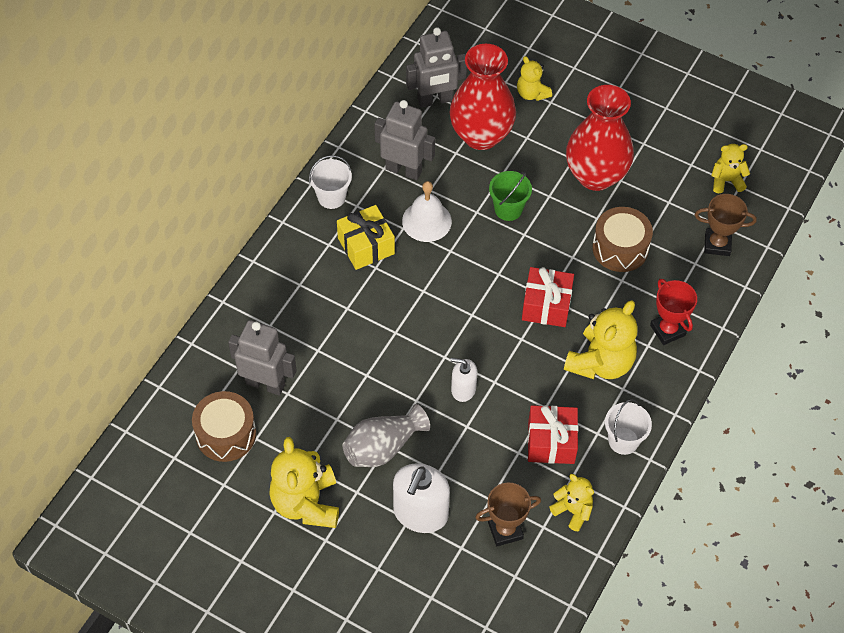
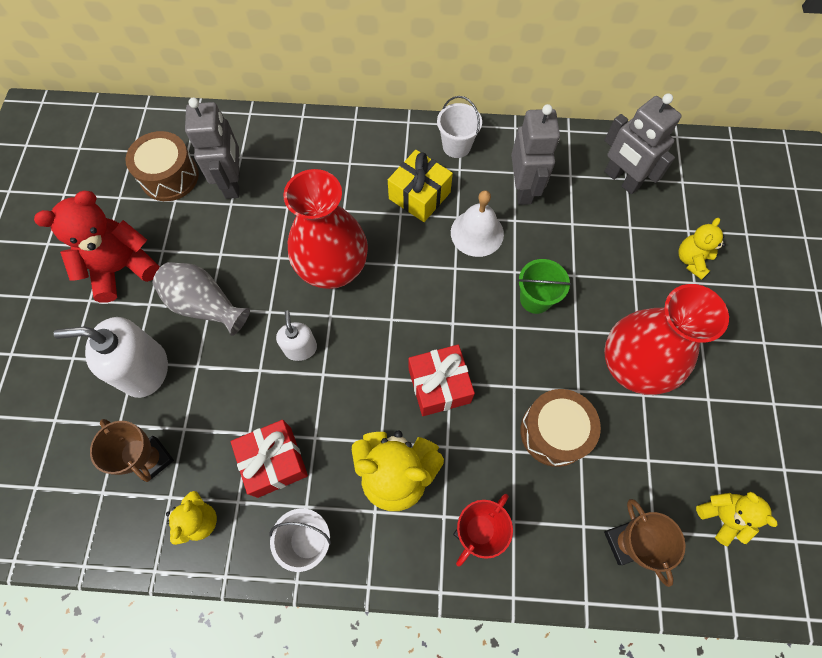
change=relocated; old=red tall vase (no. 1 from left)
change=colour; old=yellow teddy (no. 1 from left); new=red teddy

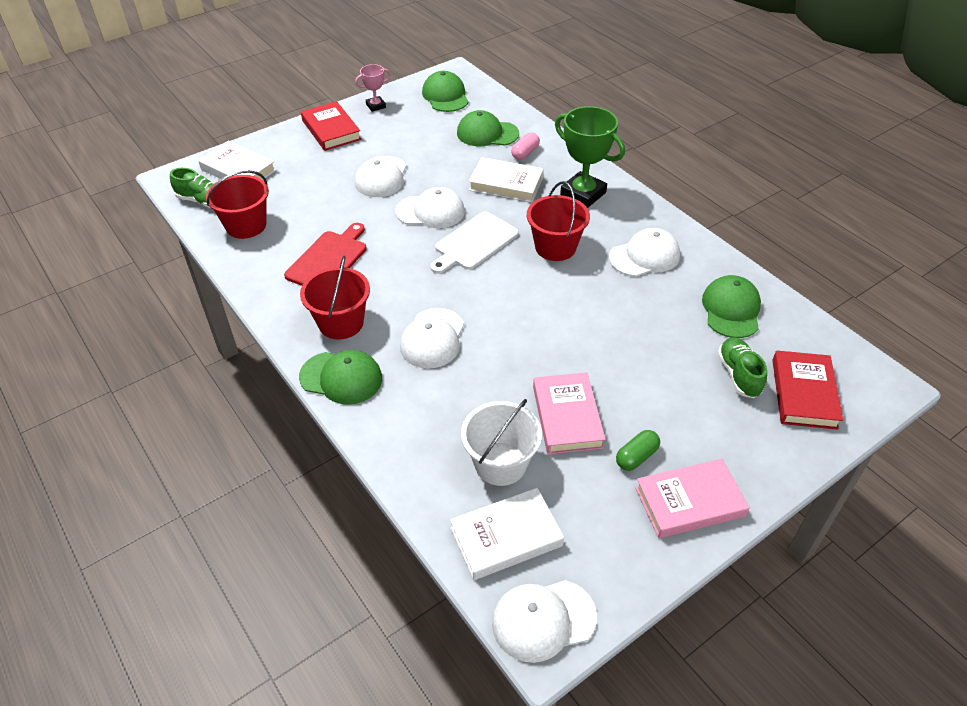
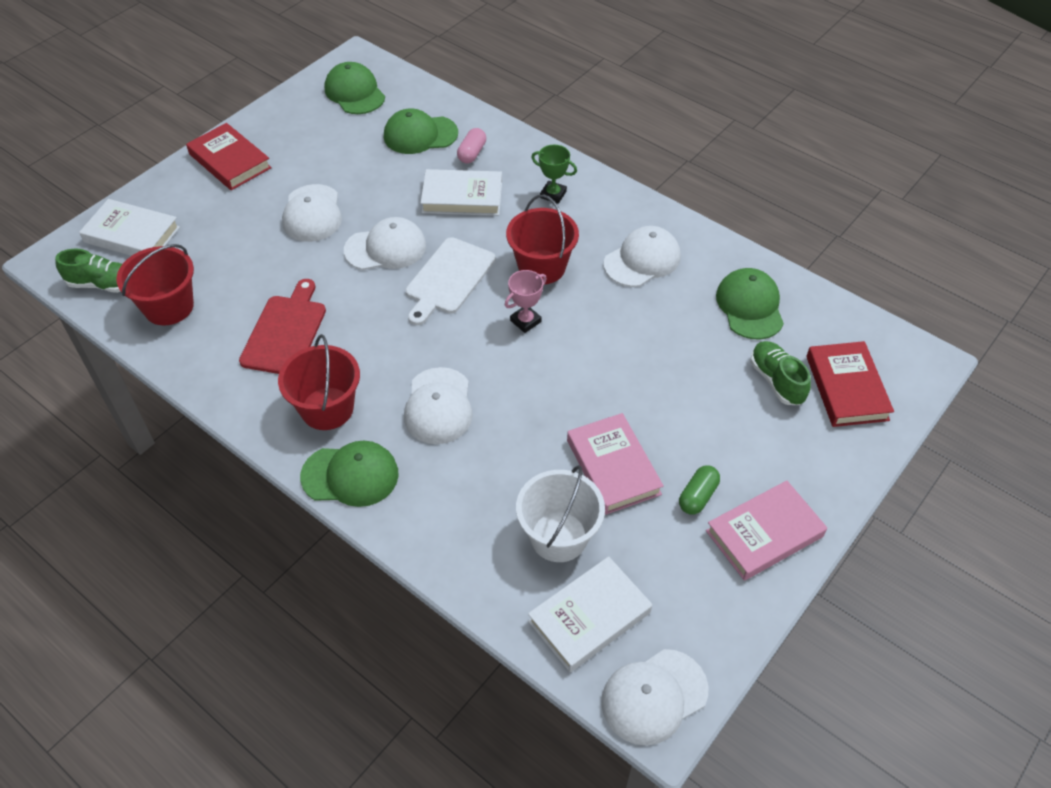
change=relocated; old=rose-pink trophy
change=size; old=emerald trophy; factor=0.53

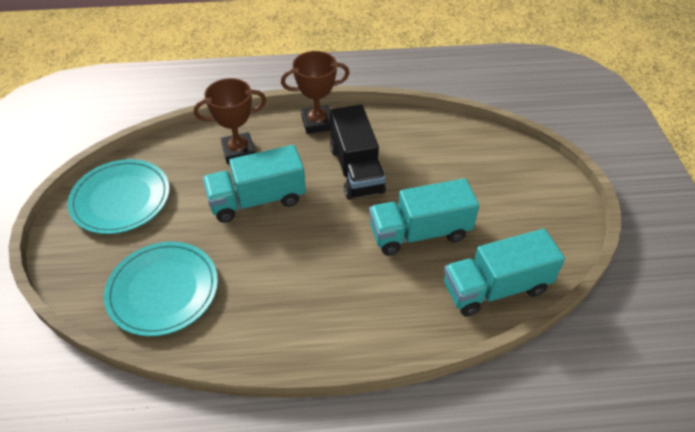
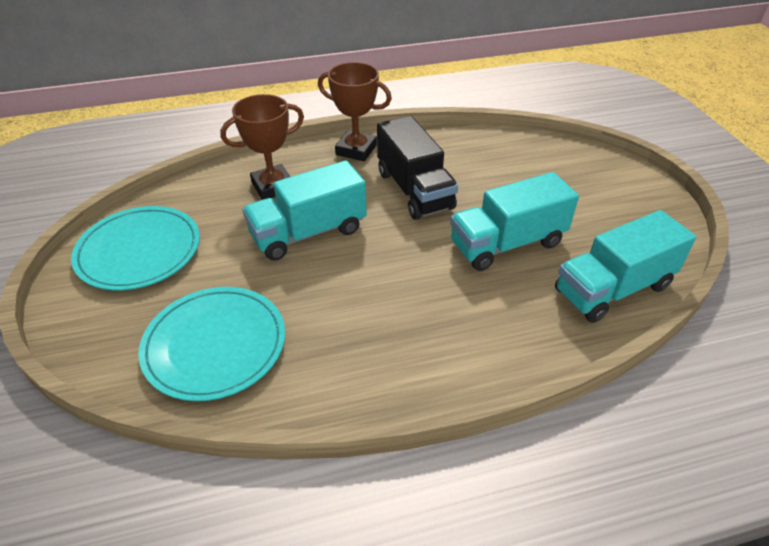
change=spun; old=russet trophy (no. 2 from left); degrees=45

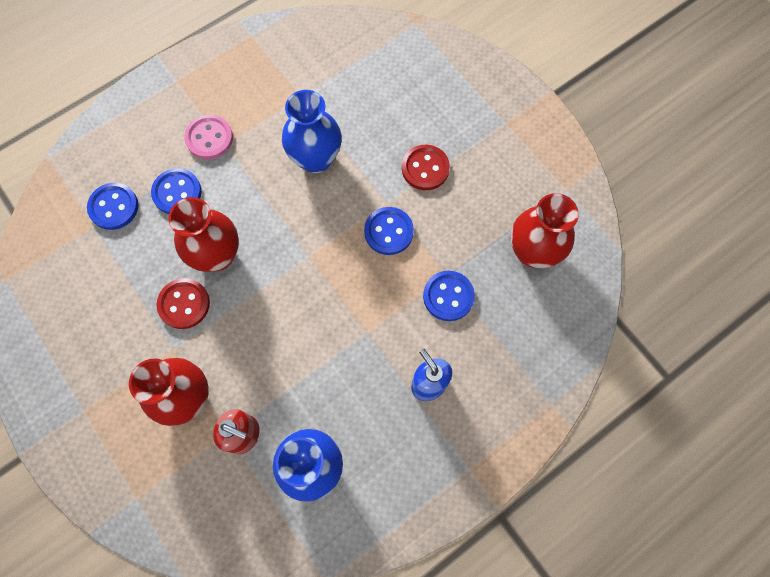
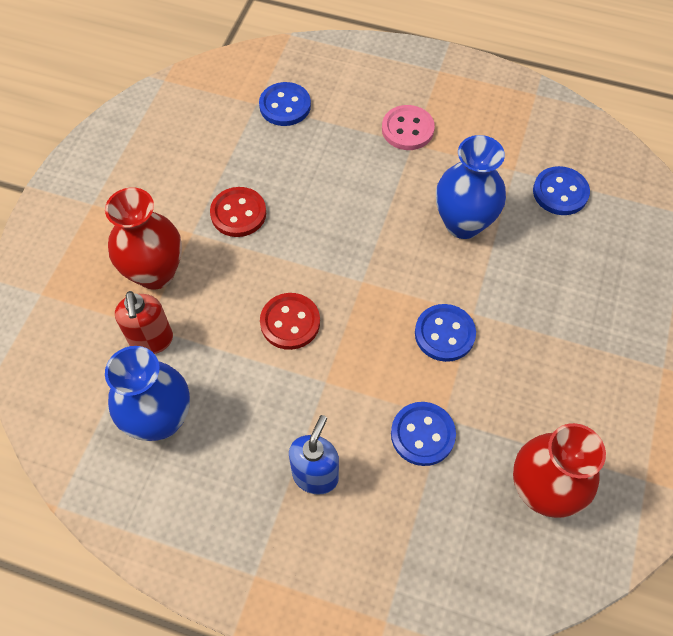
change=missing; old=red tall vase (no. 2 from left)
change=relocated; old=royal blue sewing button (no. 2 from left in the first image); new=royal blue sewing button (no. 4 from left)
change=relocated; old=red sewing button (no. 2 from left)

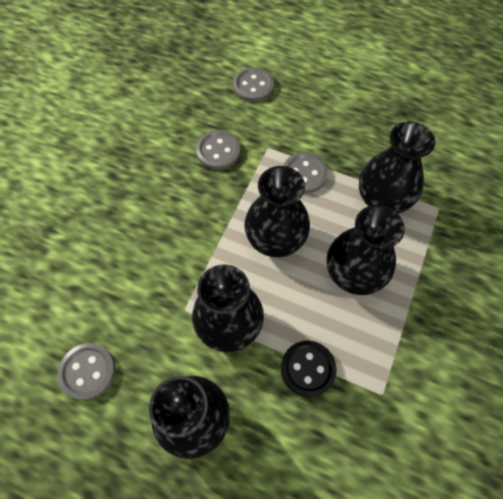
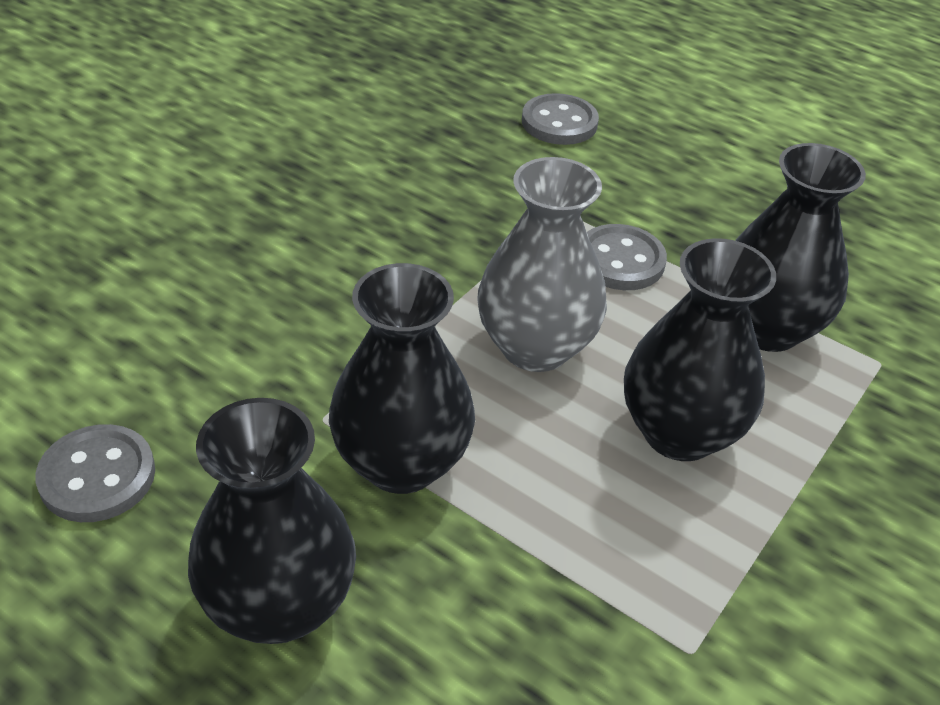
change=missing; old=gray sewing button (no. 2 from left)
change=missing; old=jet-black sewing button
change=colour; old=jet-black tall vase (no. 3 from left); new=gray tall vase

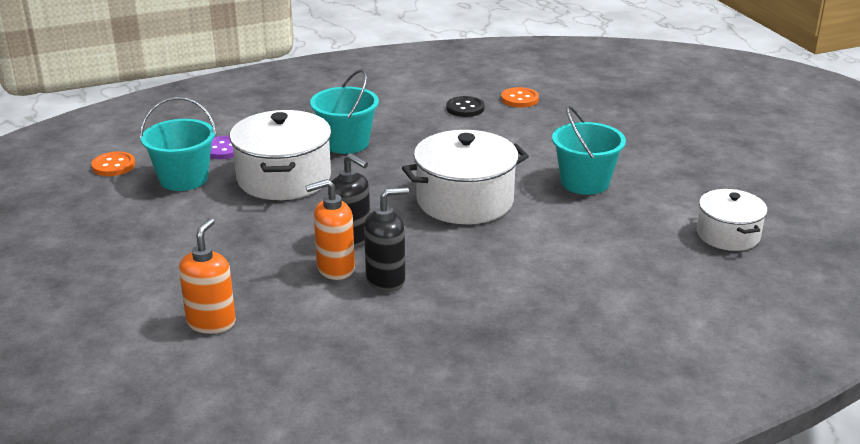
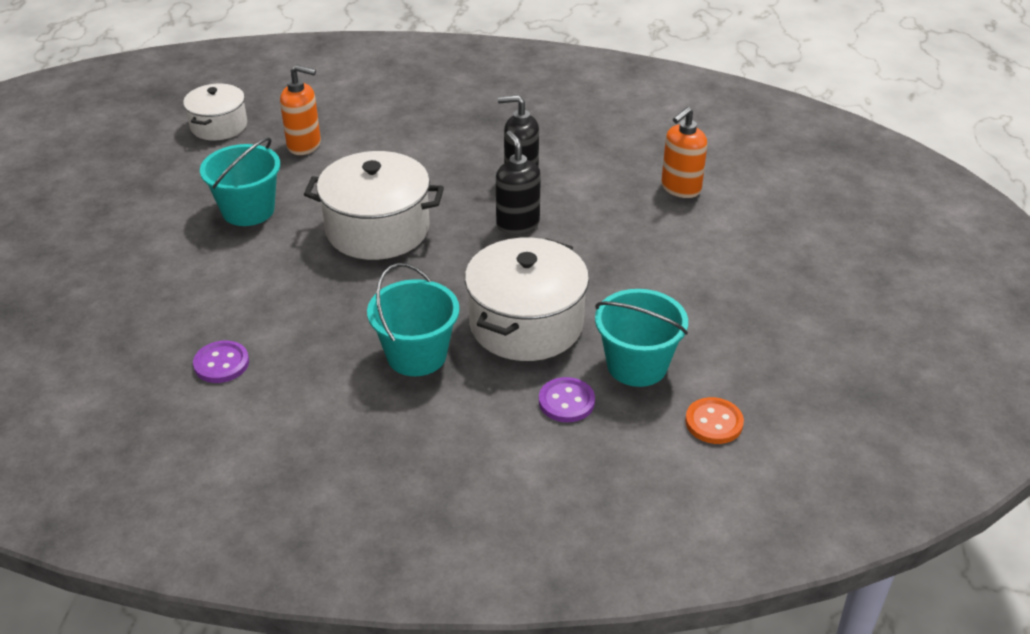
change=missing; old=bright orange sewing button (no. 2 from left)
change=relocated; old=bright orange soap dispenser (no. 2 from left in the first image); new=bright orange soap dispenser (no. 1 from left)
change=colour; old=jet-black sewing button; new=purple sewing button (no. 1 from left)

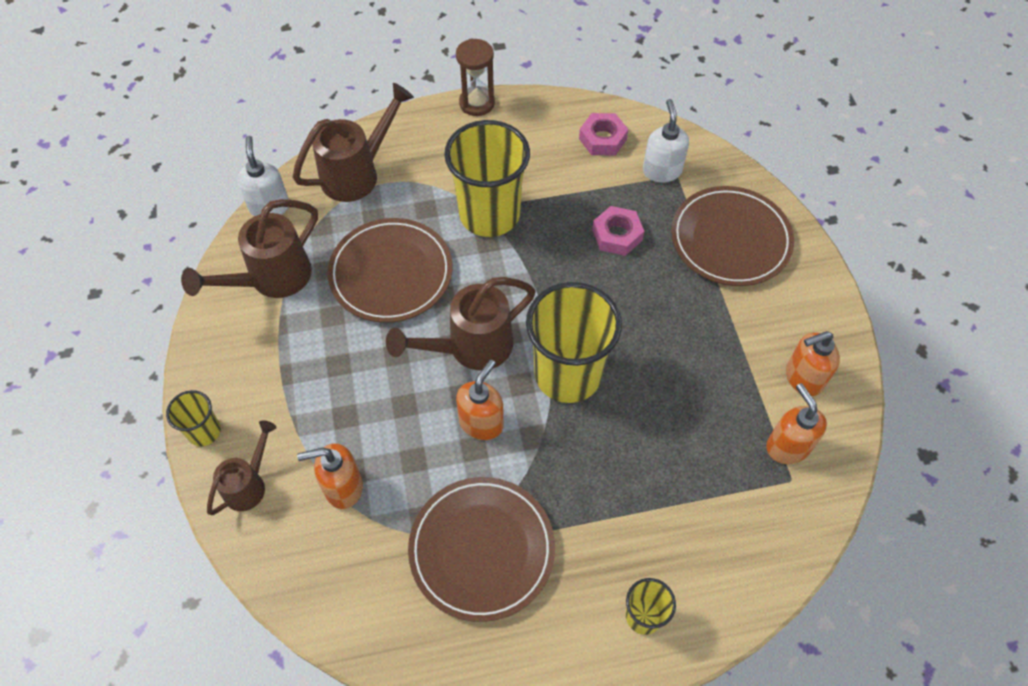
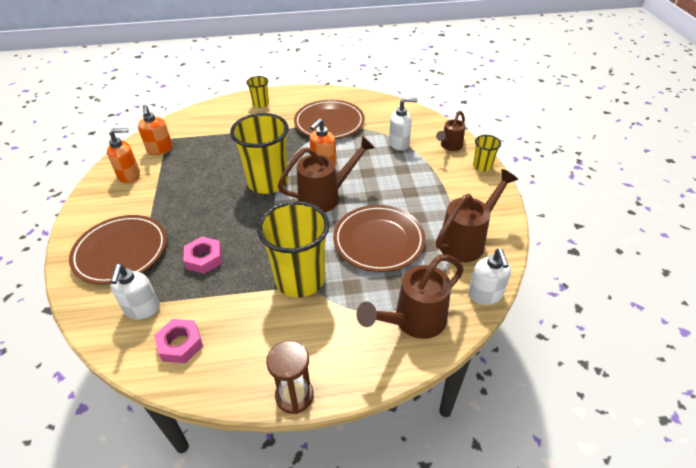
change=colour; old=bright orange soap dispenser (no. 1 from left); new=white soap dispenser (no. 2 from left)

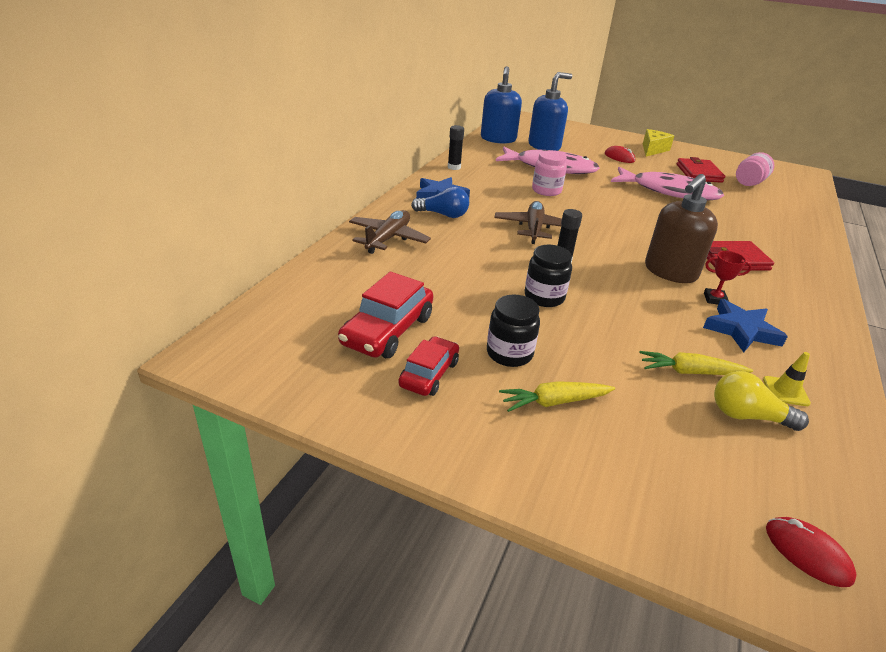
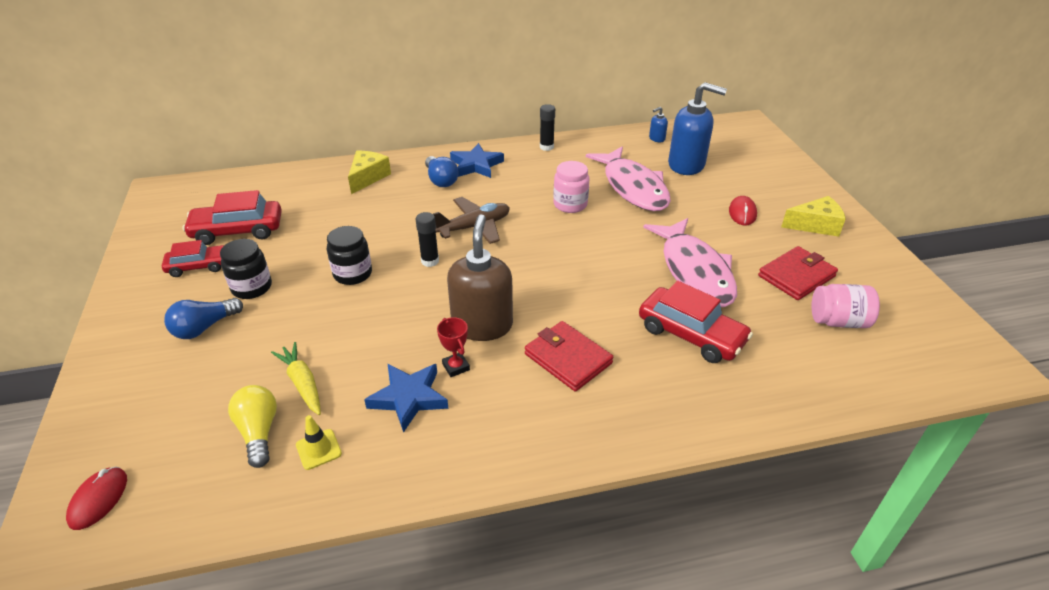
change=appeared; new=red car (no. 3 from left)
change=exchanged; old=russet toy plane (no. 1 from left); new=yellow piece of cheese (no. 1 from left)
change=exchanged; old=yellow carrot (no. 1 from left); new=royal blue light bulb (no. 1 from left)
change=spun; old=russet soap dispenser; degrees=90
change=size; old=royal blue soap dispenser (no. 1 from left); factor=0.42

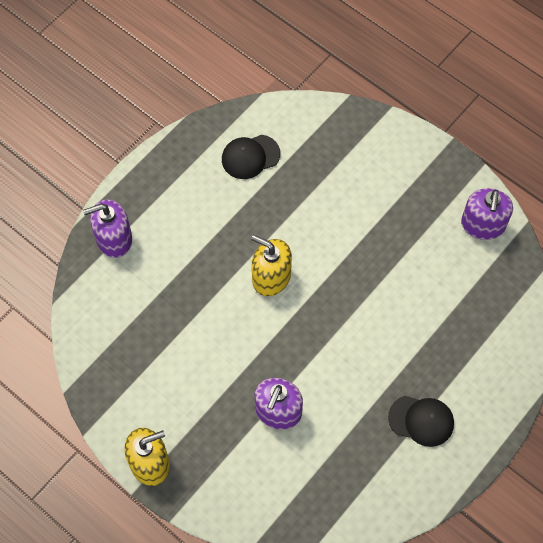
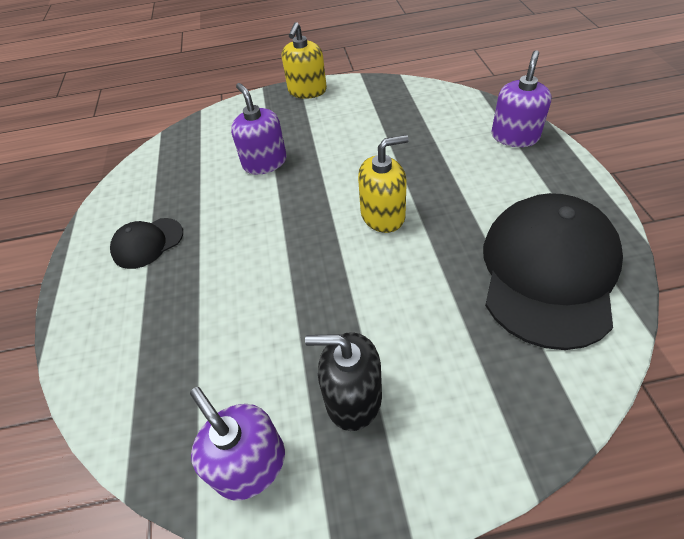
change=appeared; new=jet-black soap dispenser
change=size; old=jet-black baseball cap (no. 1 from left in the first image); factor=2.11

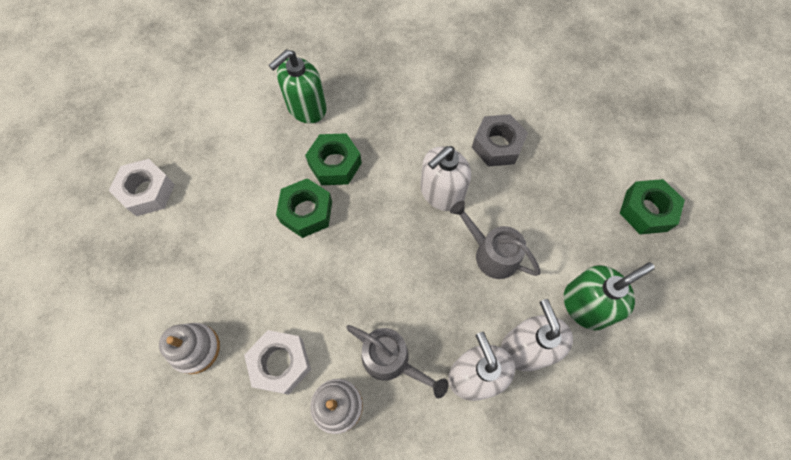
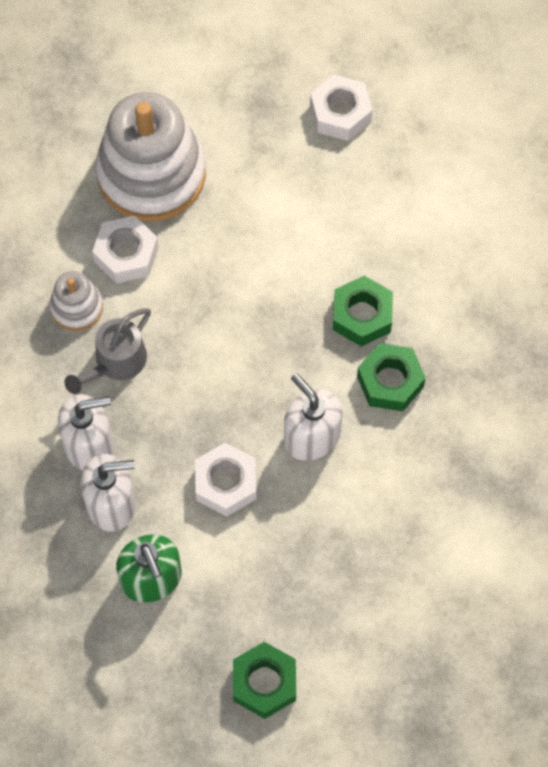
change=missing; old=emerald soap dispenser (no. 1 from left)
change=missing; old=gray hex nut
change=relocated; old=emerald hex nut (no. 1 from left in the first image); new=emerald hex nut (no. 3 from left)
change=exchanged; old=gray sprinkling can (no. 2 from left); new=white hex nut (no. 2 from left)
change=size; old=white ring stacker (no. 1 from left in the first image); factor=2.12

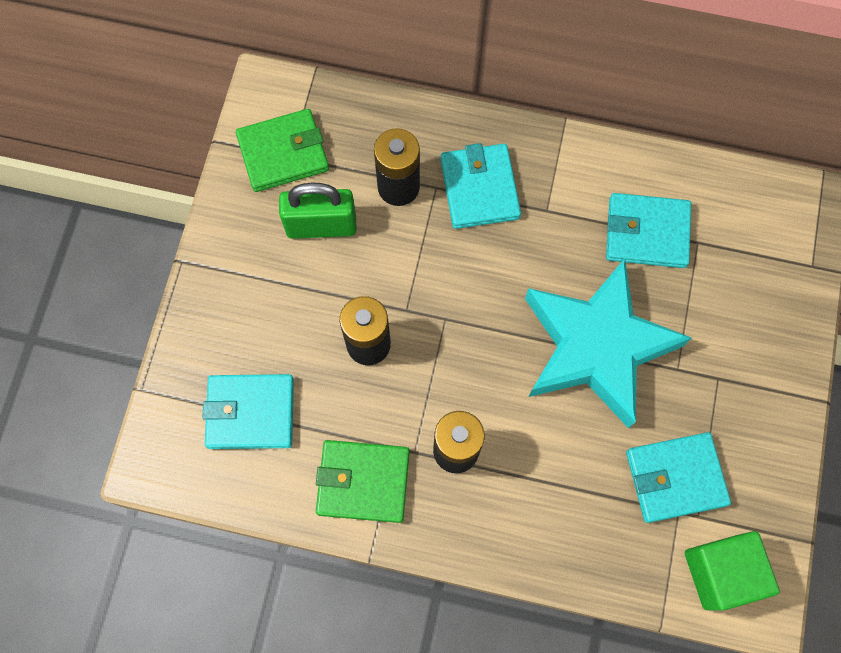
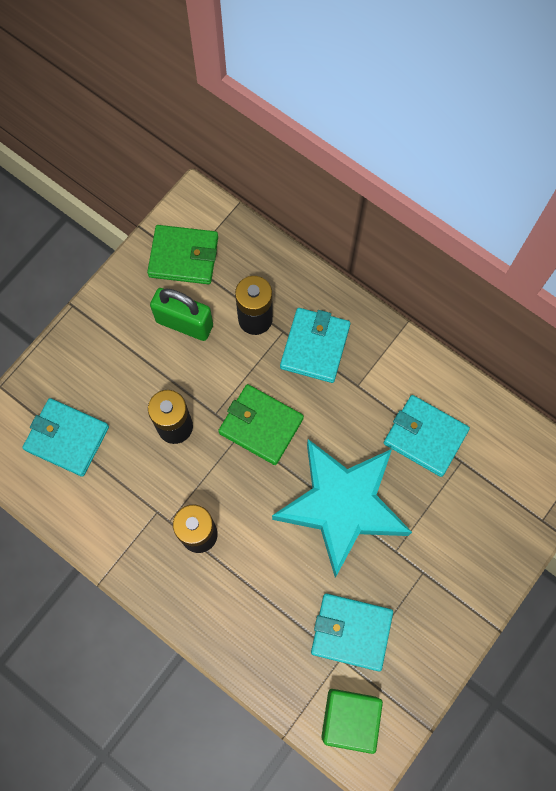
change=relocated; old=emerald wallet (no. 2 from left)

